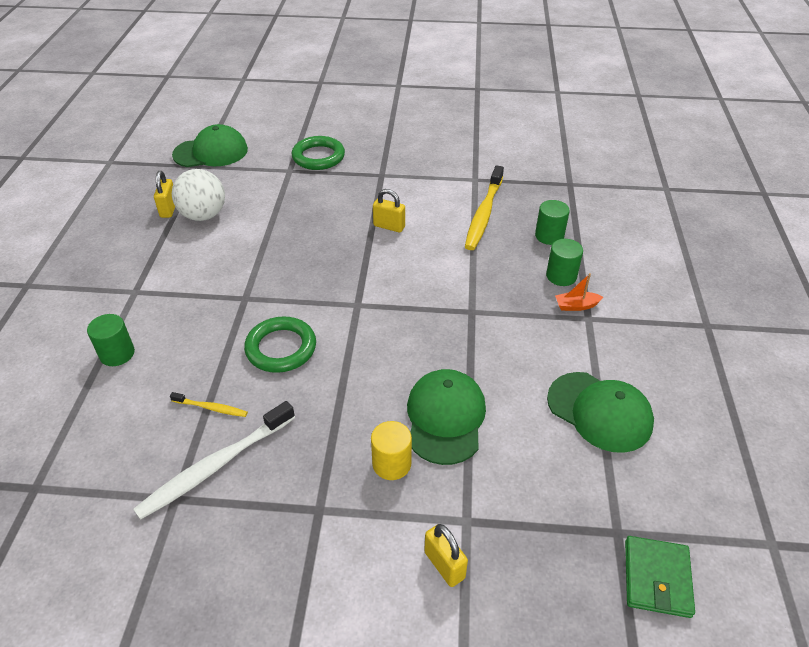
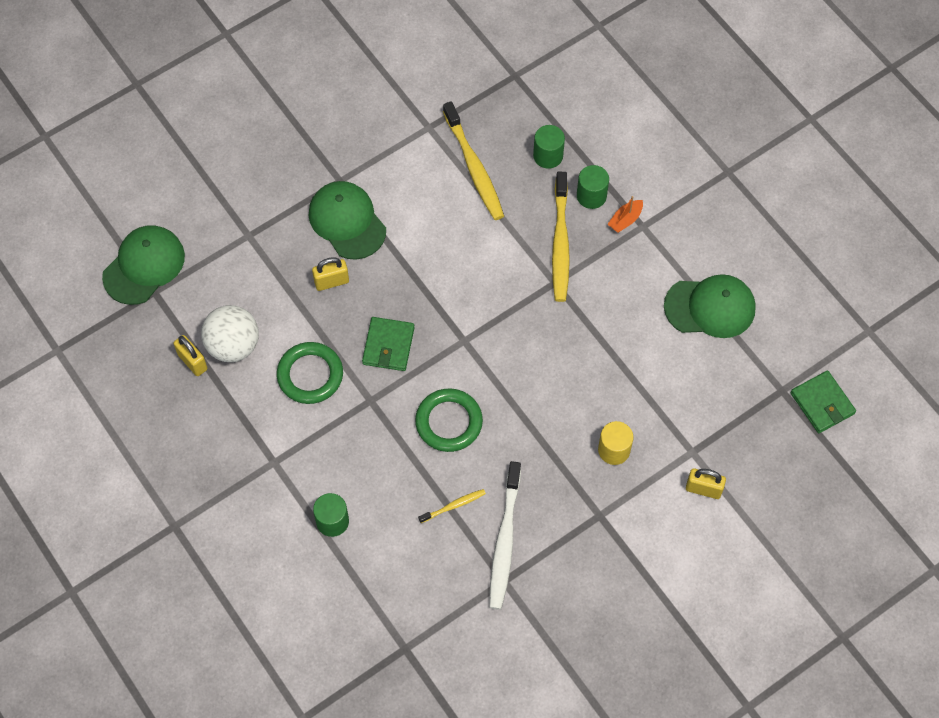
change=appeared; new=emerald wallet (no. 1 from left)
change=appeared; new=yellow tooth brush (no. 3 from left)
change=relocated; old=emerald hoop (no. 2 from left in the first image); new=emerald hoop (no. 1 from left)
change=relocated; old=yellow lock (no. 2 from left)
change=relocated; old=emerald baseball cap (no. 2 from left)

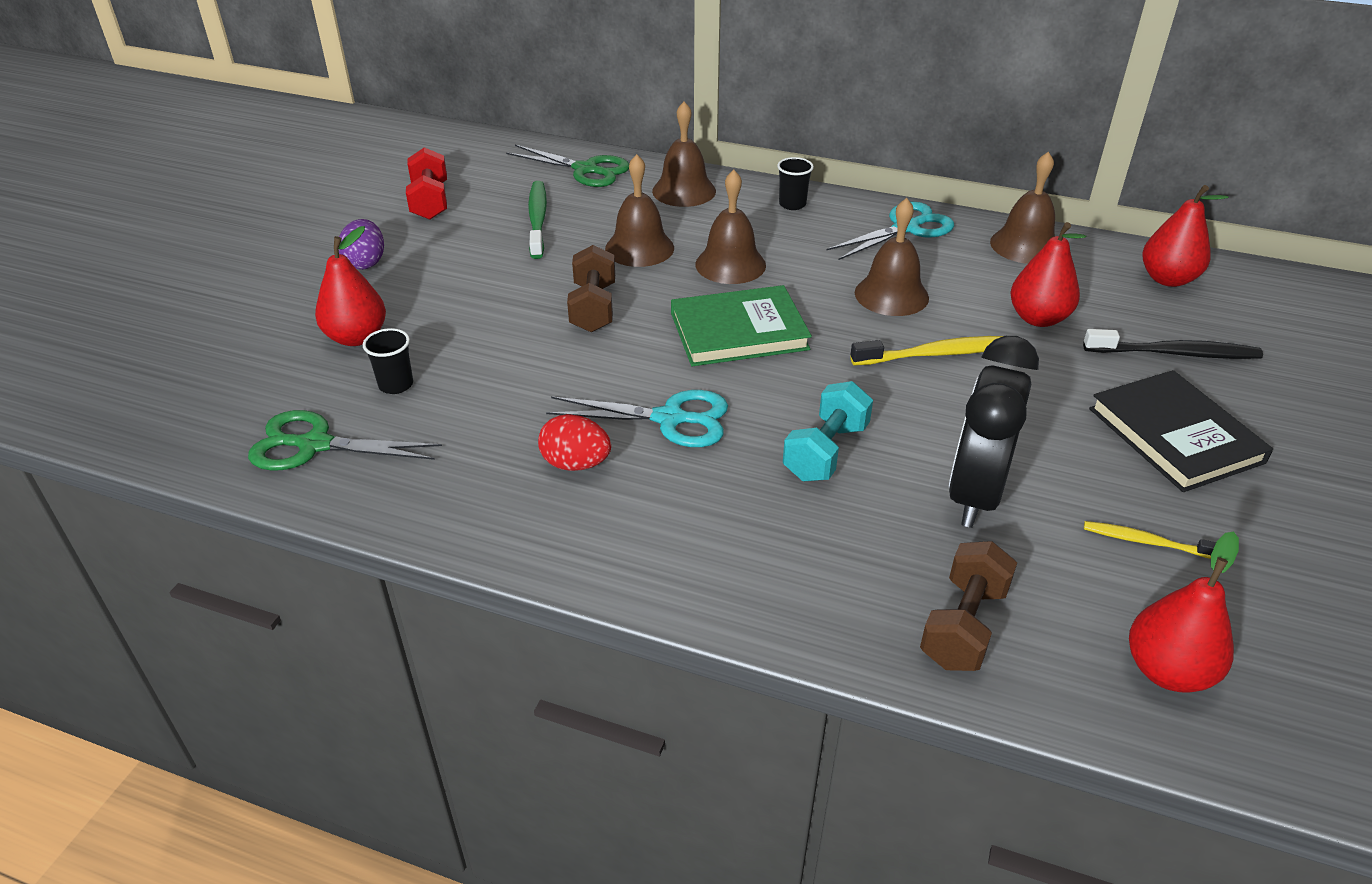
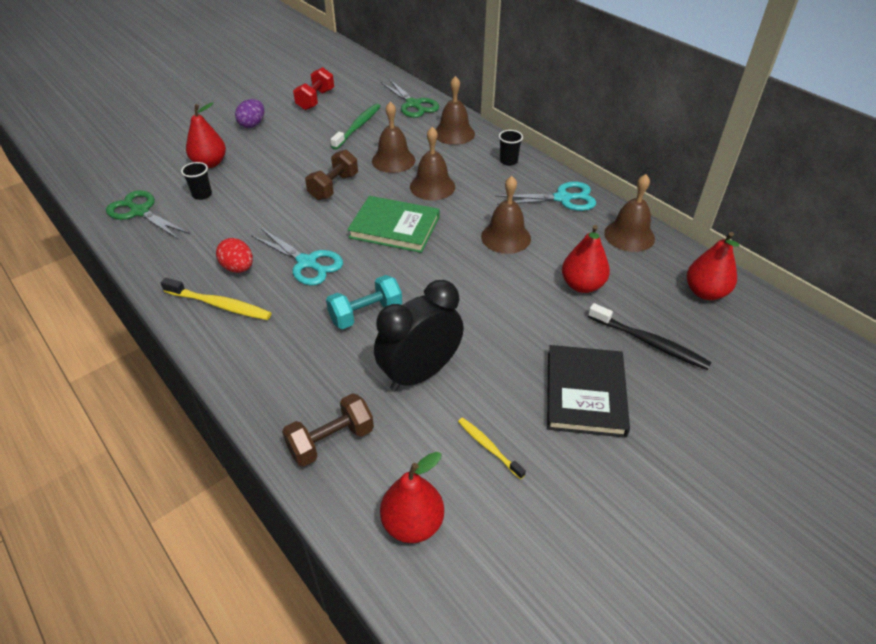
change=relocated; old=yellow tooth brush (no. 1 from left)

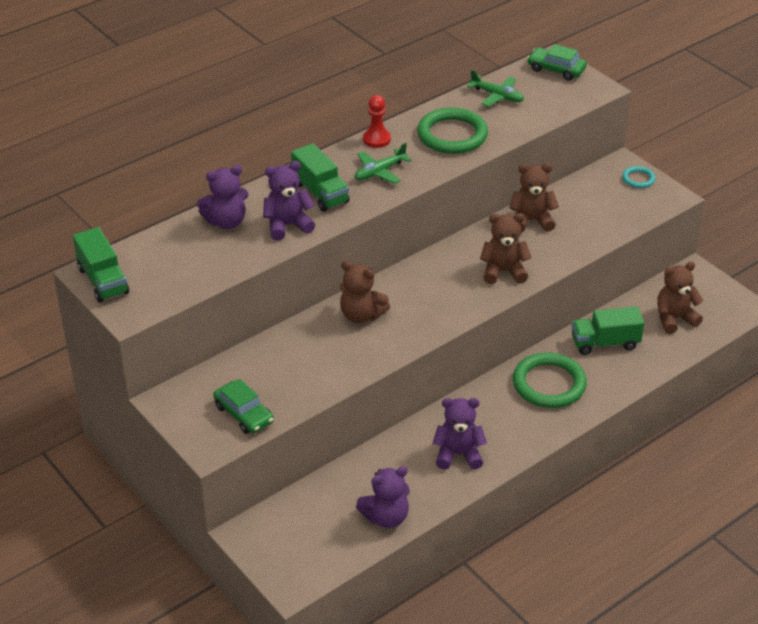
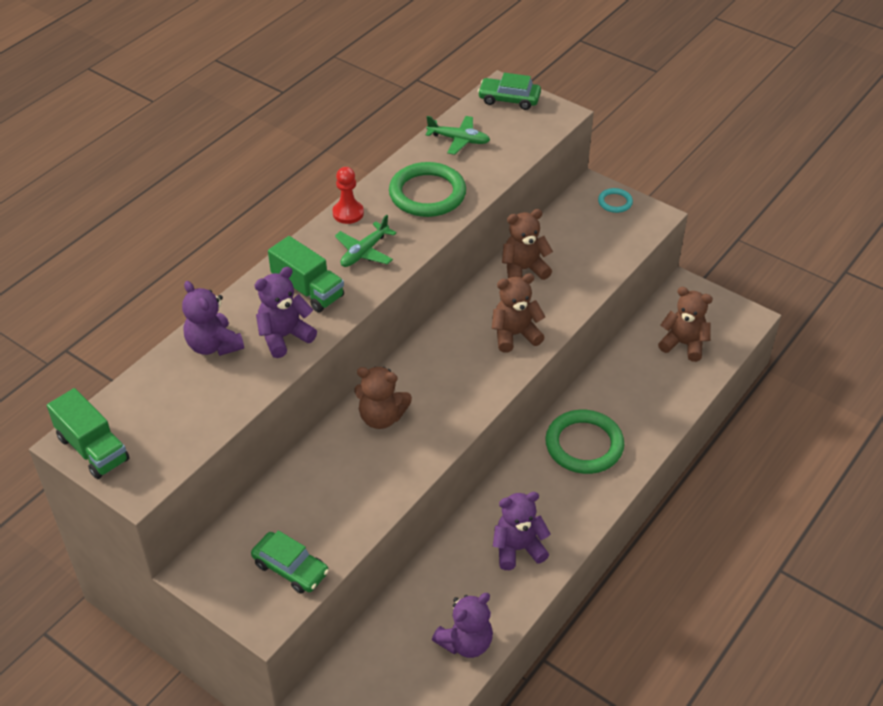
change=missing; old=emerald truck (no. 3 from left)
change=spun; old=purple teddy (no. 1 from left); degrees=90
change=spun; old=russet teddy (no. 4 from left); degrees=60

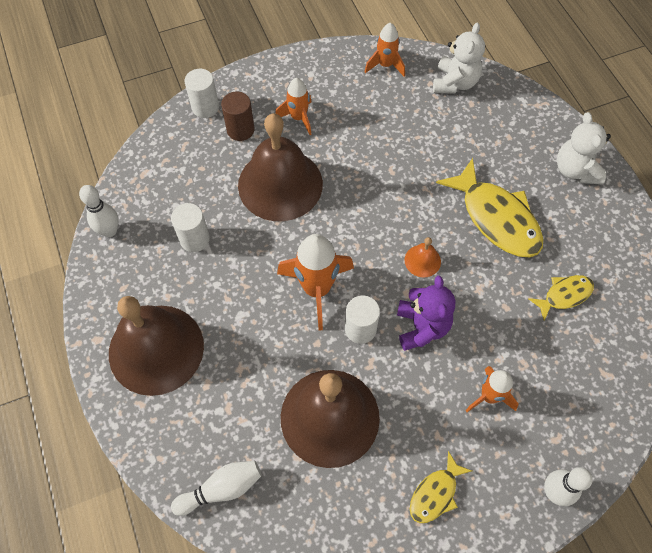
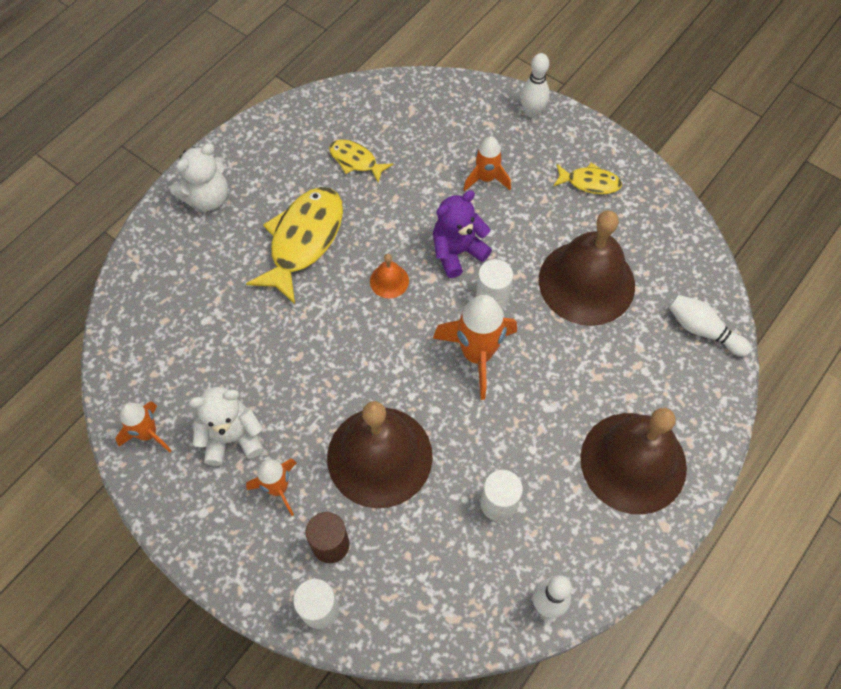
change=relocated; old=white teddy (no. 1 from left in the first image); new=white teddy (no. 2 from left)

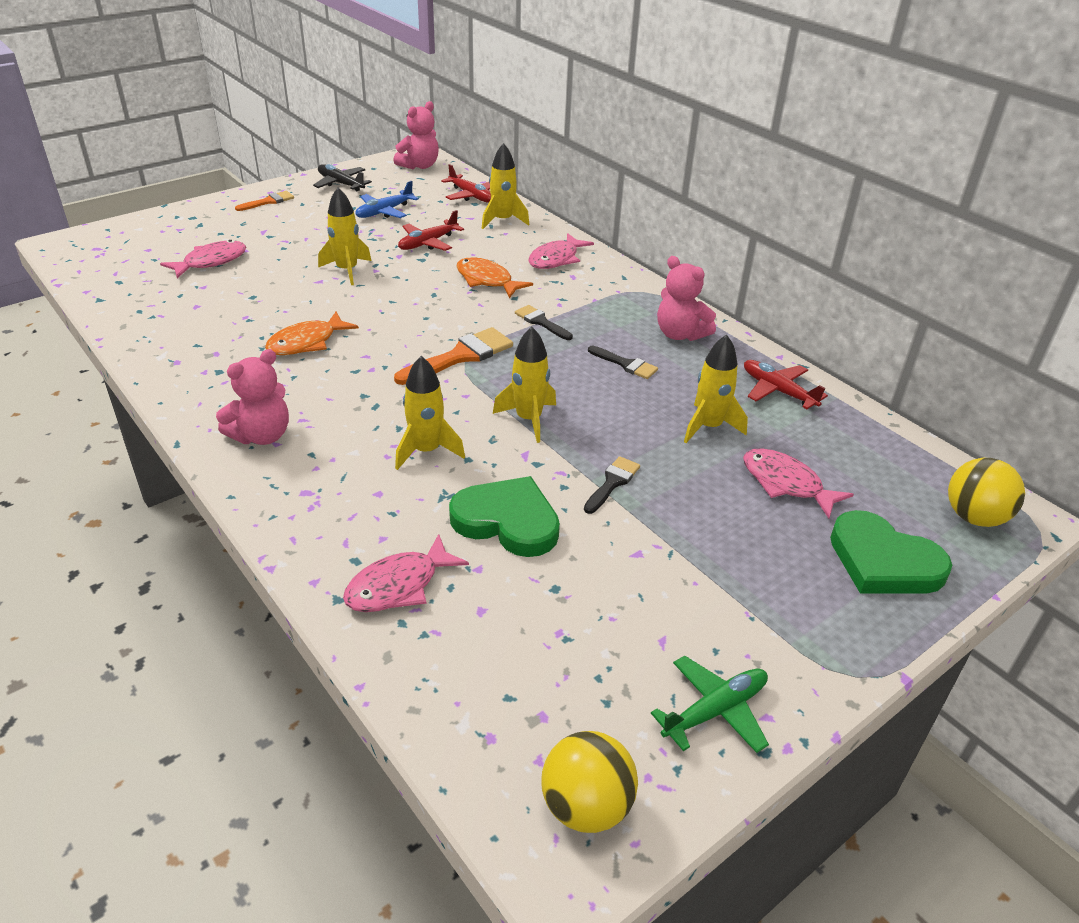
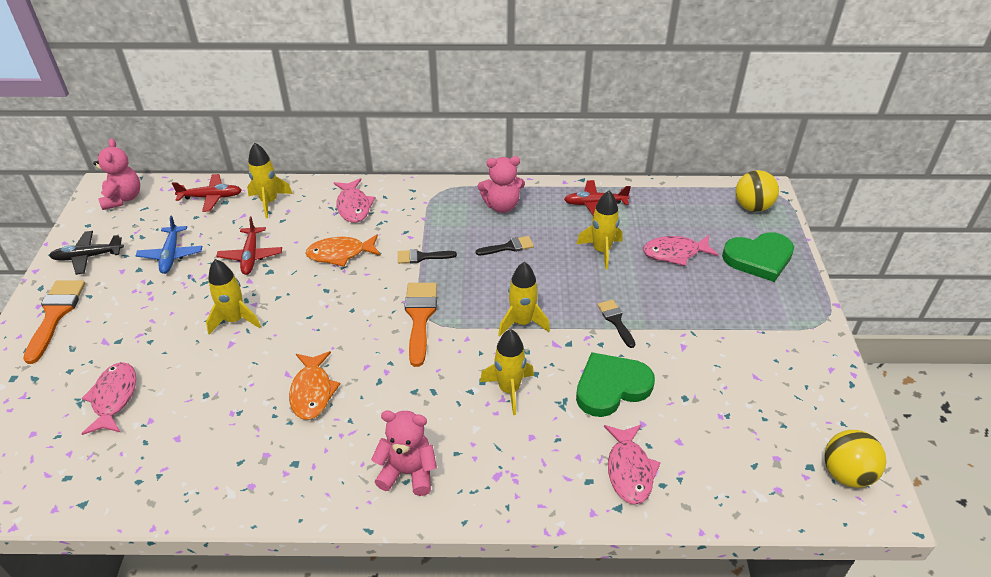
change=missing; old=emerald toy plane
change=spun; old=rose-pink teddy (no. 1 from left in the first image); degrees=-75
change=size; old=bright orange paintbrush (no. 1 from left); factor=1.71

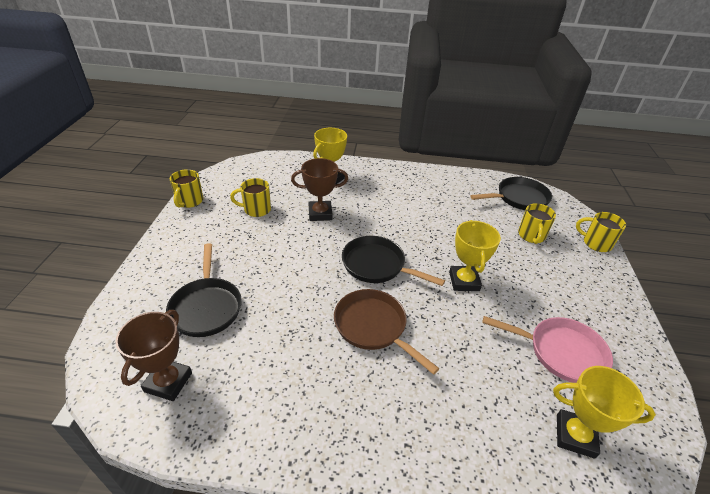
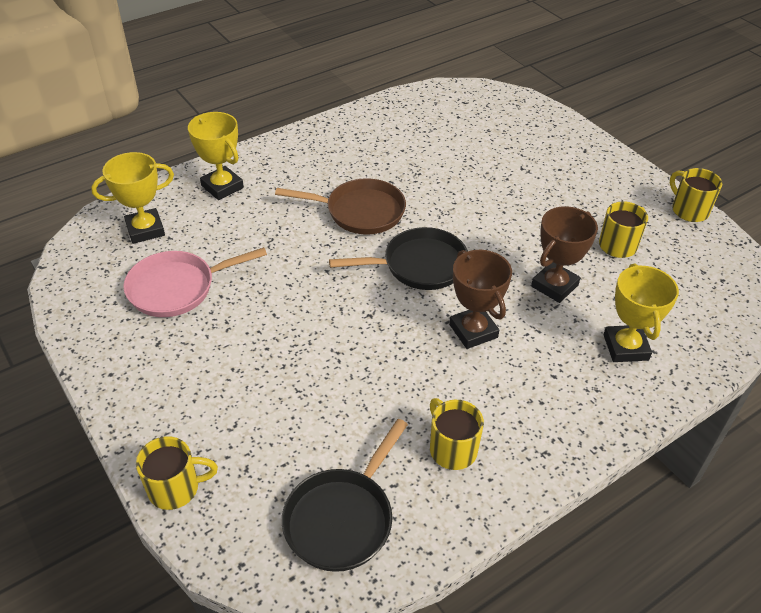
change=missing; old=jet-black pan (no. 1 from left)
change=relocated; old=russet trophy (no. 1 from left)
change=relocated; old=yellow trophy (no. 2 from left)
change=relocated; old=yellow tea mug (no. 3 from left in the first image); new=yellow tea mug (no. 2 from left)

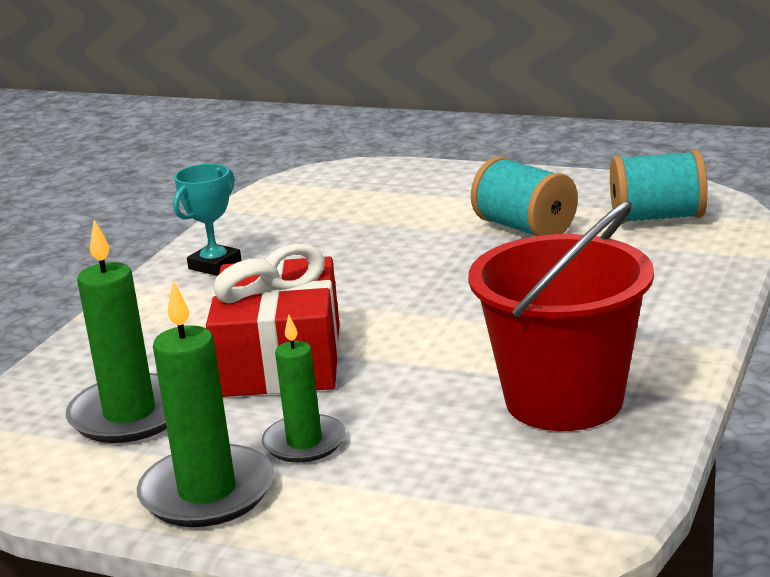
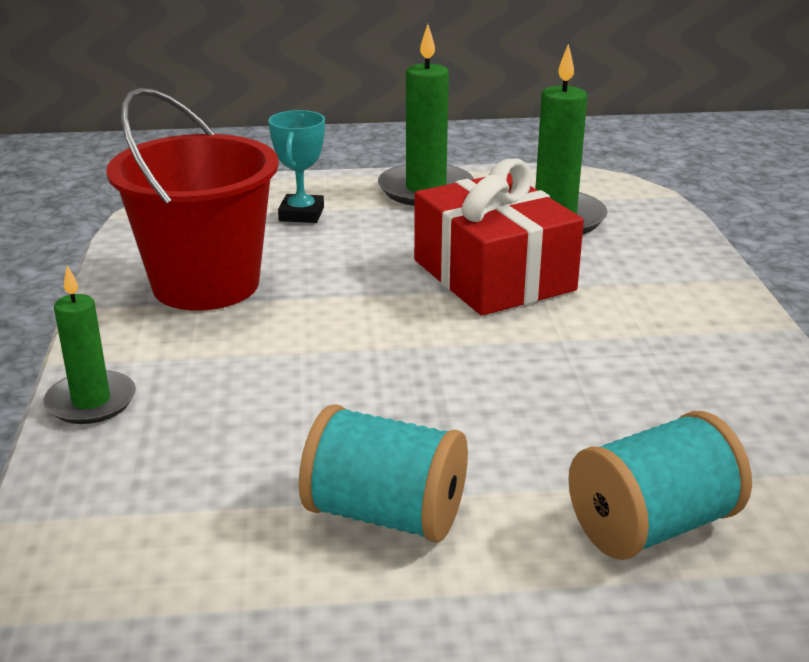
change=relocated; old=teal trophy
change=relocated; old=emerald wax candle (no. 3 from left in the first image); new=emerald wax candle (no. 1 from left)
change=relocated; old=teal spool (no. 2 from left)

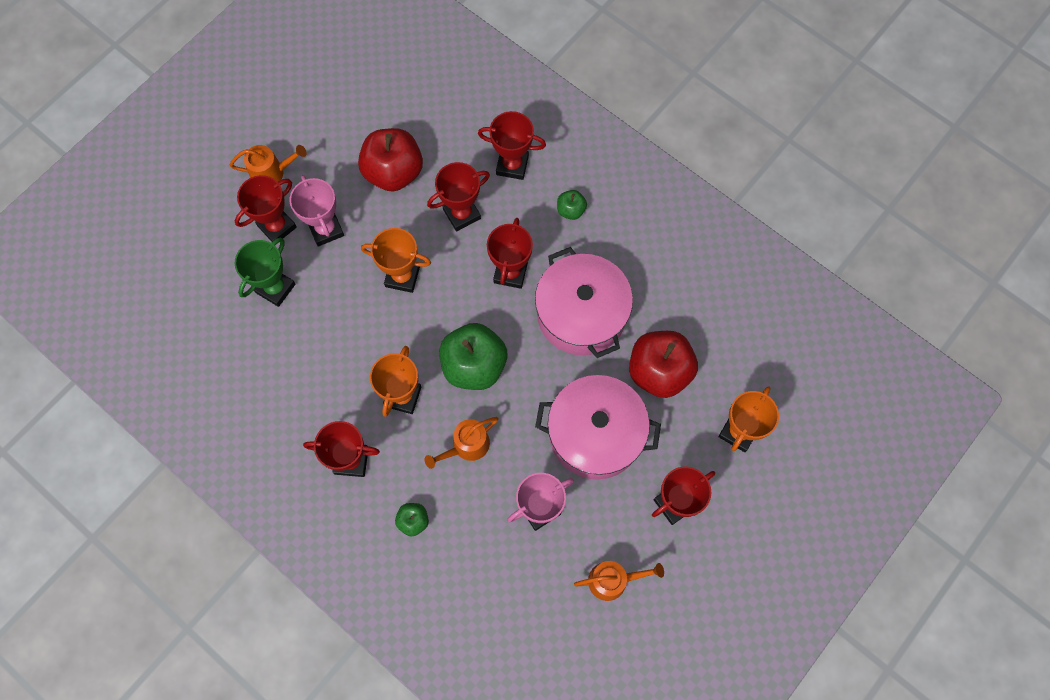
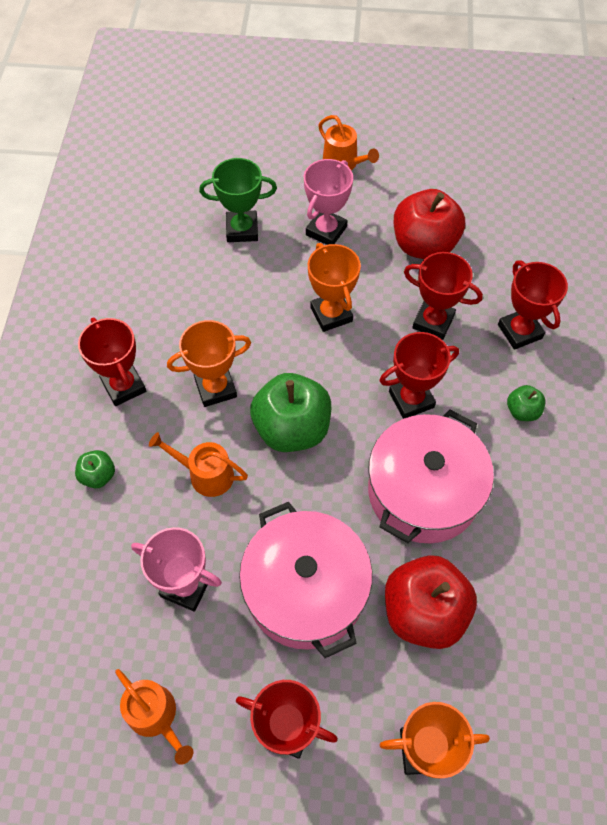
change=missing; old=red trophy (no. 1 from left)

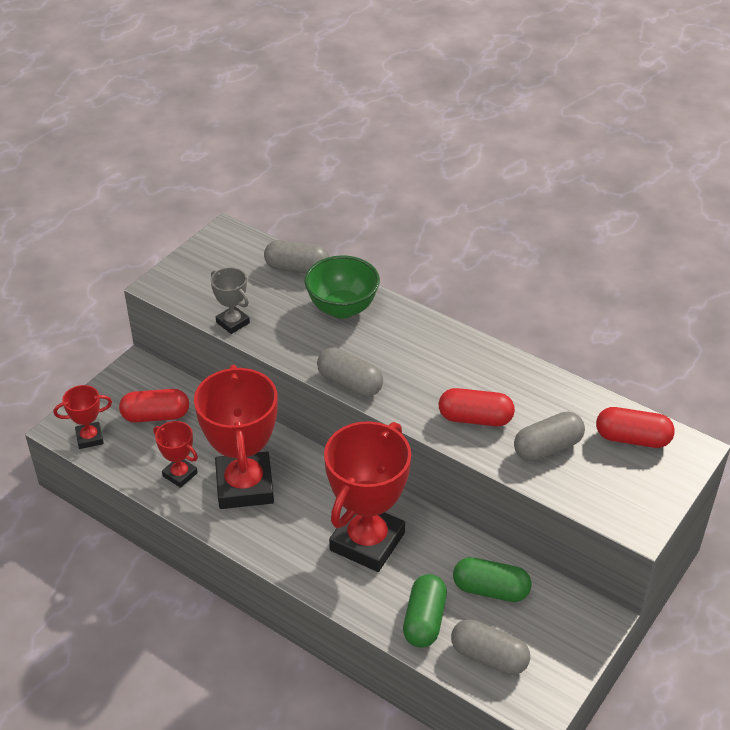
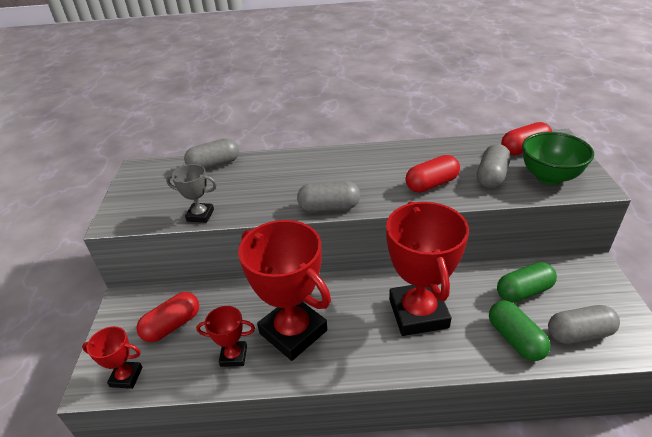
change=relocated; old=emerald bowl
change=spun; old=red trophy (no. 1 from left); degrees=60

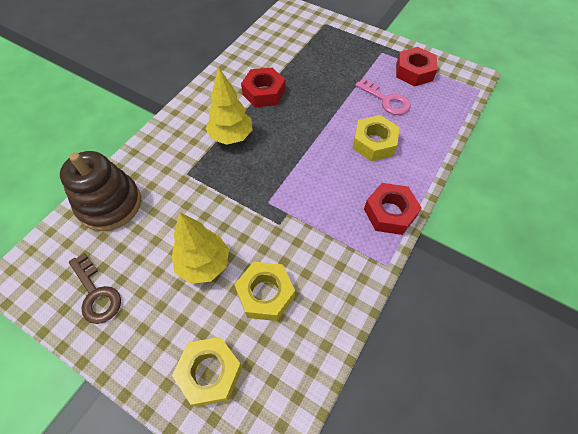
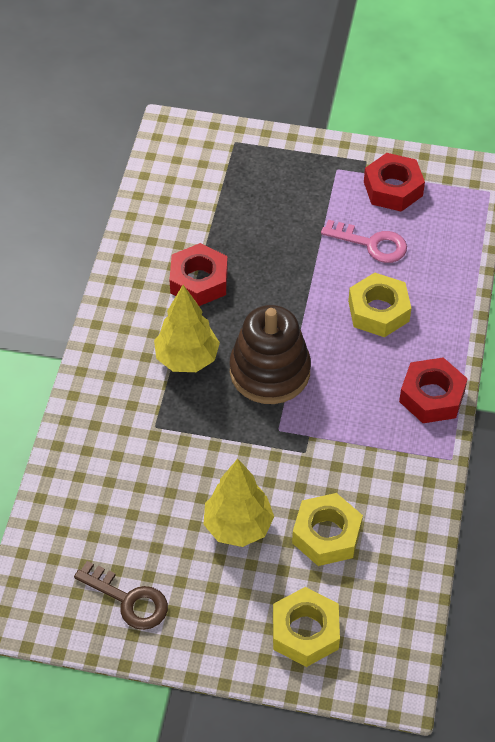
change=relocated; old=russet ring stacker

